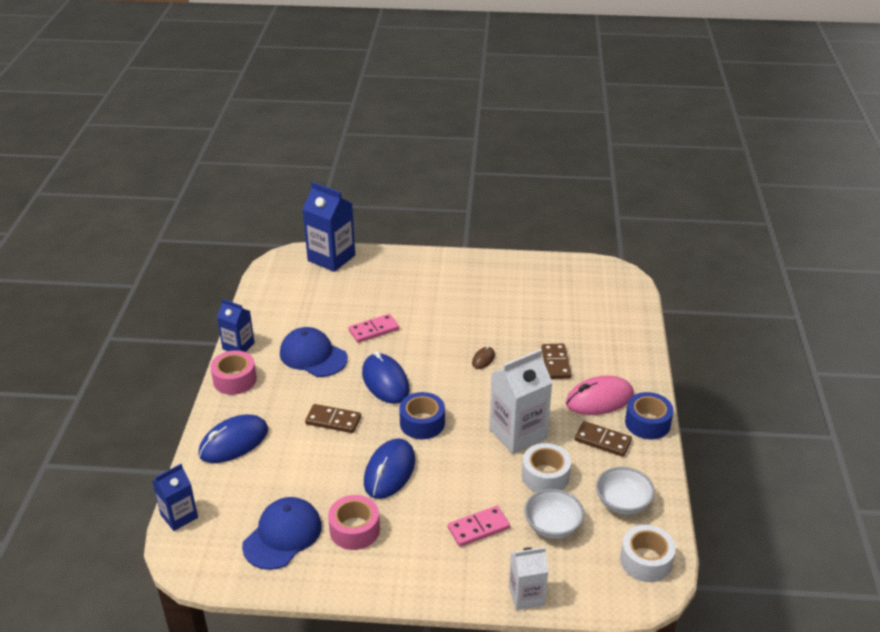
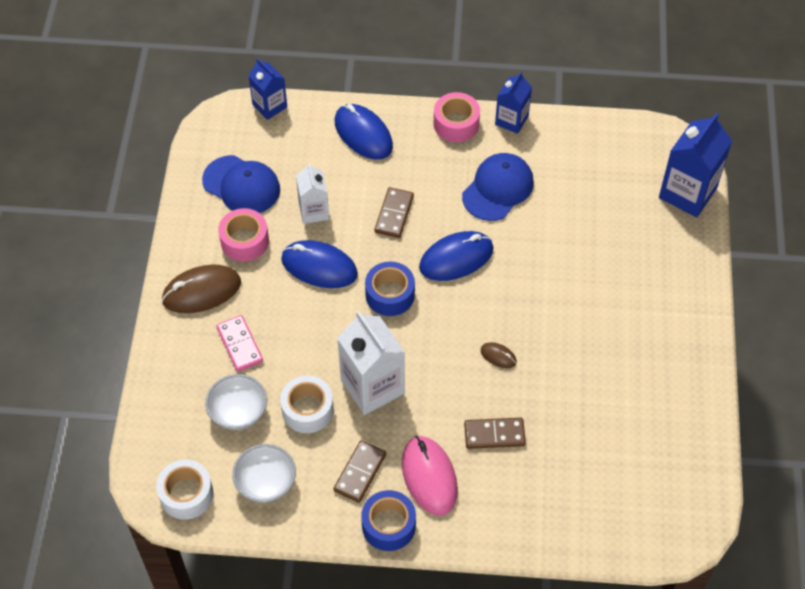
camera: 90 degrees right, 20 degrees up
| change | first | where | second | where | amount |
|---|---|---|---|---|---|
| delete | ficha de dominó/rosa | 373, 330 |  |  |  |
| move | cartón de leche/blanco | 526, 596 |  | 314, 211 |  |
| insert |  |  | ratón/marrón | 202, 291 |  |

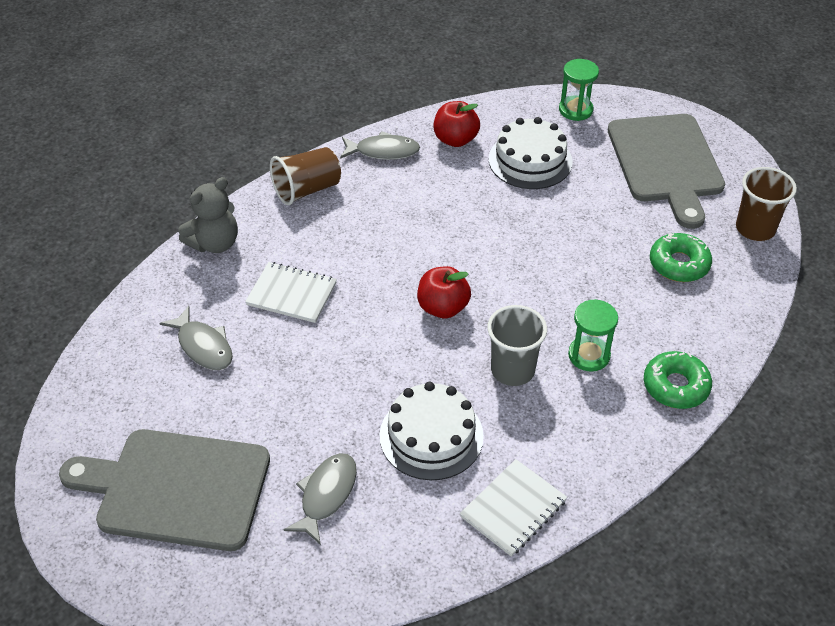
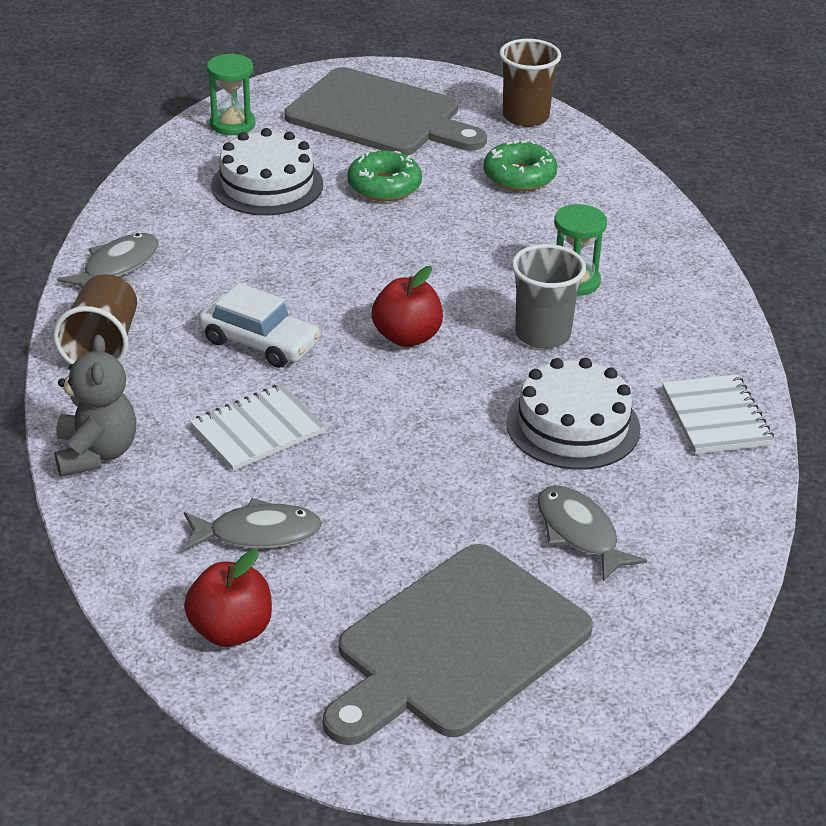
camera: 55 degrees left, 10 degrees down
| change | first | where | second | where | amount |
|---|---|---|---|---|---|
| move | manzana/rojo | 455, 139 |  | 231, 630 |  |
| move | rosquilla/verde | 675, 386 |  | 384, 186 |  |
| insert |  |  | coche/blanco | 260, 342 |  |

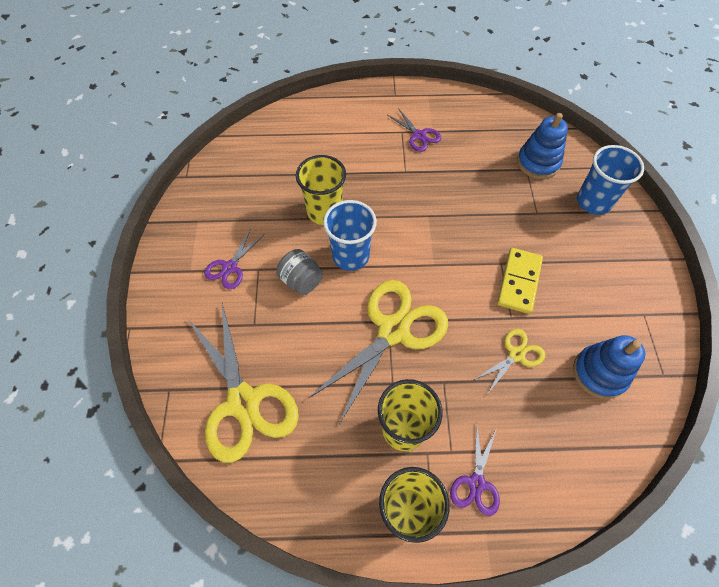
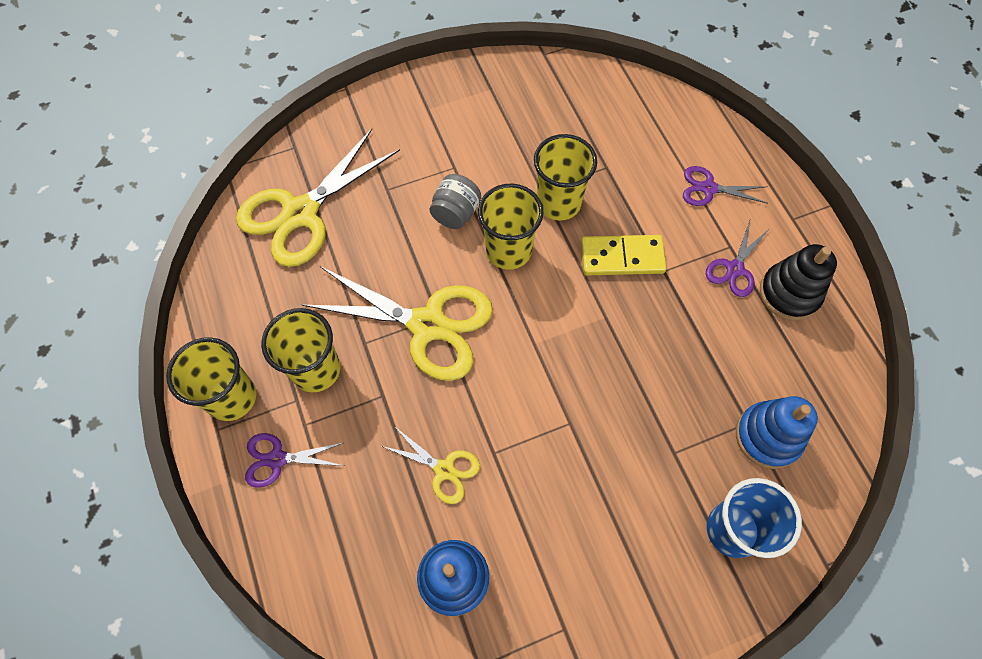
camera: 70 degrees right, 5 degrees up
| change | first | where | second | where | amount |
|---|---|---|---|---|---|
| recolor | vaso/azul | 350, 256 | vaso/amarillo | 508, 250 |  |
| move | tijeras/morado | 230, 267 |  | 708, 188 |  |
| move | ficha de dominó/amarillo | 519, 282 |  | 622, 257 |  |
| insert |  |  | juguete apilable/negro | 789, 293 |  |

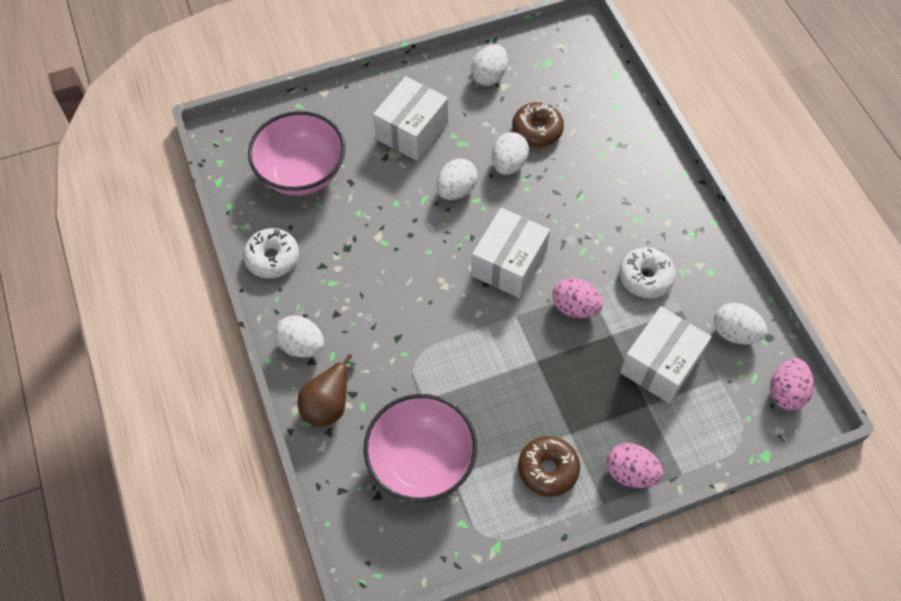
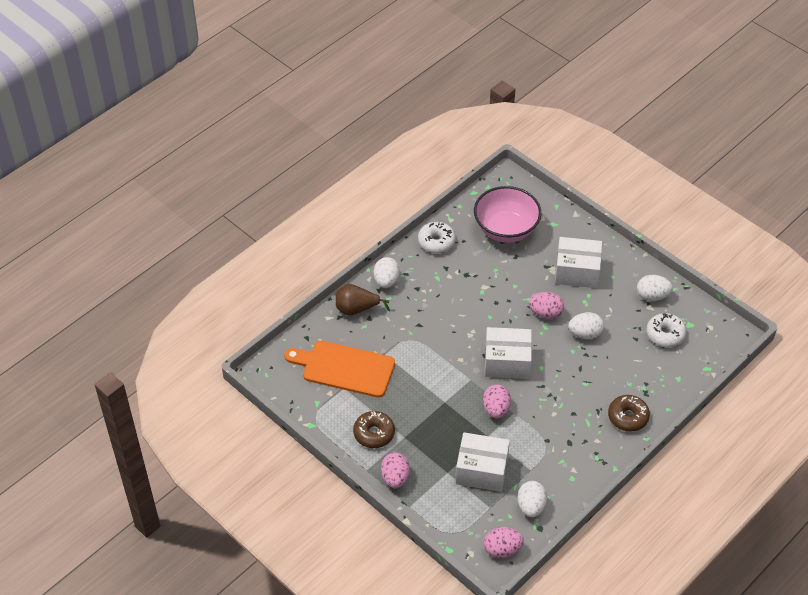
camera: 65 degrees right, 10 degrees down
| change | first | where | second | where | amount |
|---|---|---|---|---|---|
| move | rosquilla/marrón | 537, 130 |  | 628, 417 |  |
| recolor | huevo/blanco | 456, 190 | huevo/rosa | 545, 313 |  |
| move | rosquilla/blanco | 645, 277 |  | 665, 334 |  |
| replace | cuenco/rosa | 421, 462 | tabla de cortar/naranja | 344, 368 |  |

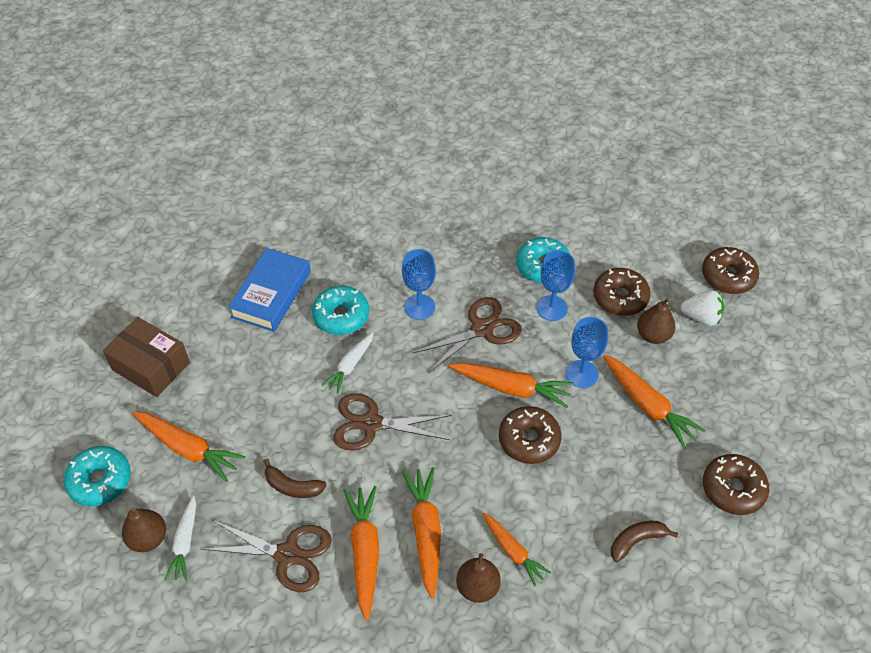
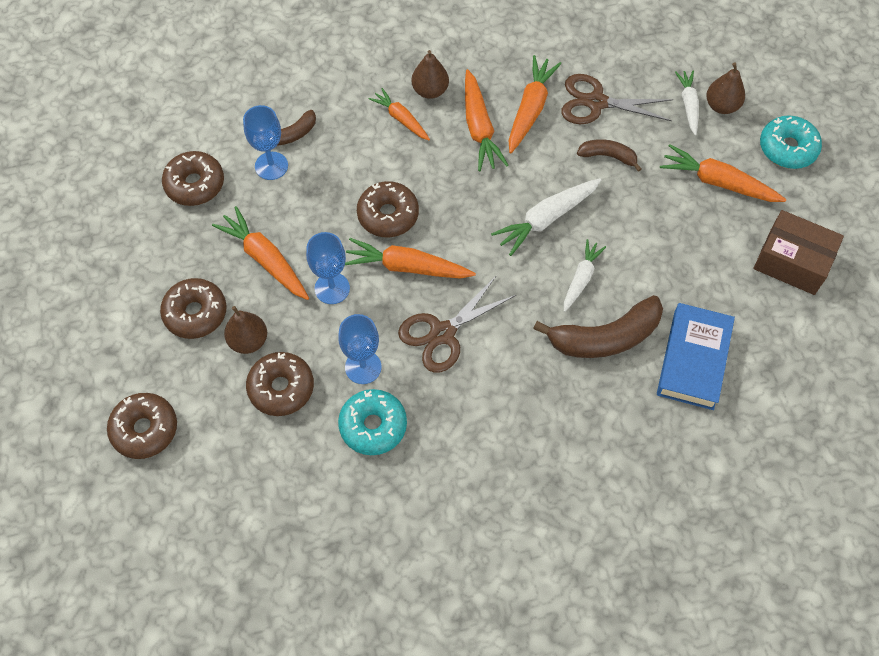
camera: 175 degrees right, 10 degrees up
| change | first | where | second | where | amount |
|---|---|---|---|---|---|
| move | copa/azul | 419, 307 |  | 271, 166 |  |
| replace | rosquilla/turquesa | 341, 316 | plátano/marrón | 605, 337 |  |
| delete | fresa/blanco | 701, 317 |  |  |  |
| replace | tijeras/marrón | 371, 424 | zanahoria/blanco | 546, 219 |  |
| rotate | zanahoria/naranja | 364, 552 |  | 530, 109 | 150 degrees counterclockwise |
| insert |  |  | rosquilla/marrón | 195, 313 |  |

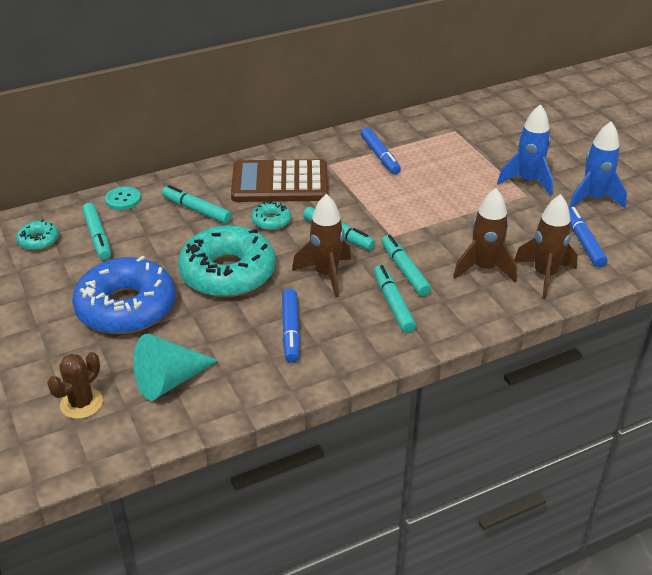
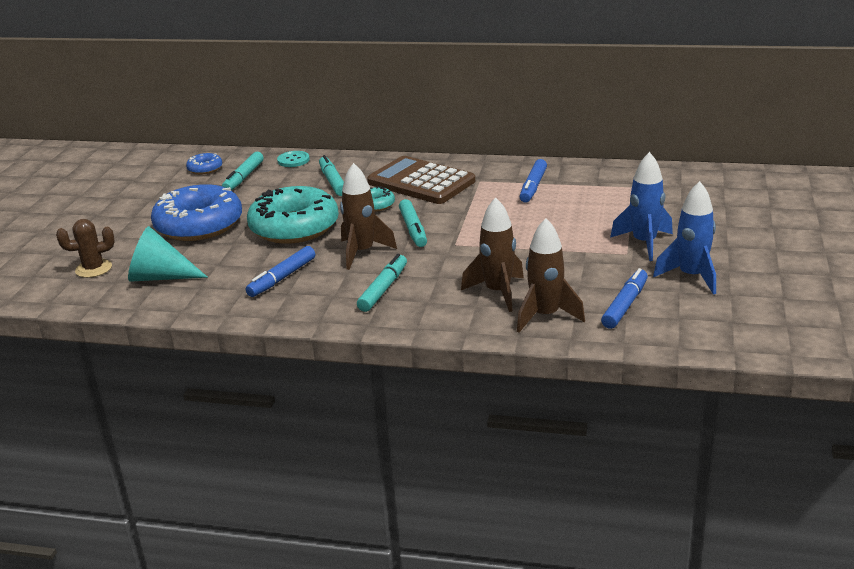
camera: 40 degrees right, 10 degrees down
| change | first | where | second | where | amount |
|---|---|---|---|---|---|
| recolor | rosquilla/turquesa | 38, 241 | rosquilla/azul | 205, 169 |  |
| delete | rotulador/turquesa | 405, 271 |  |  |  |

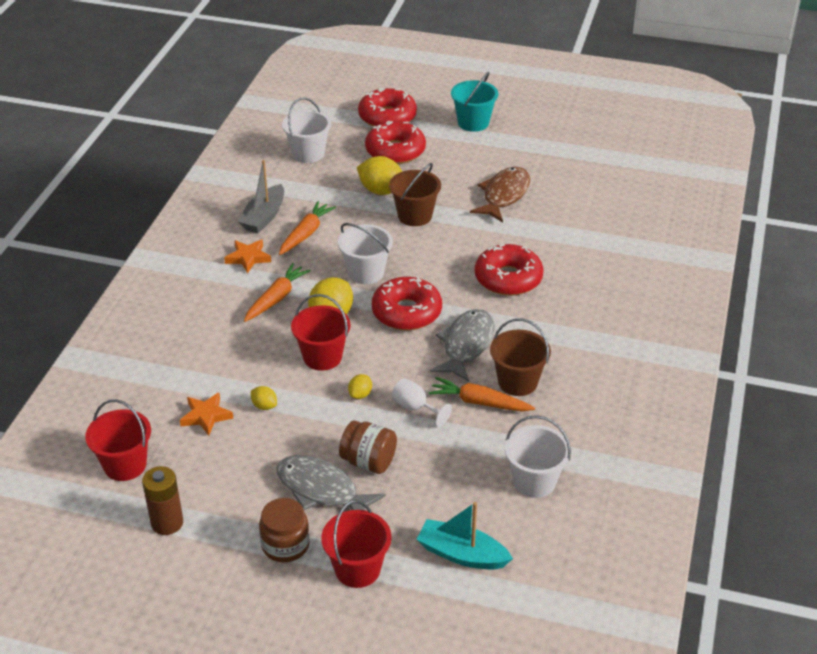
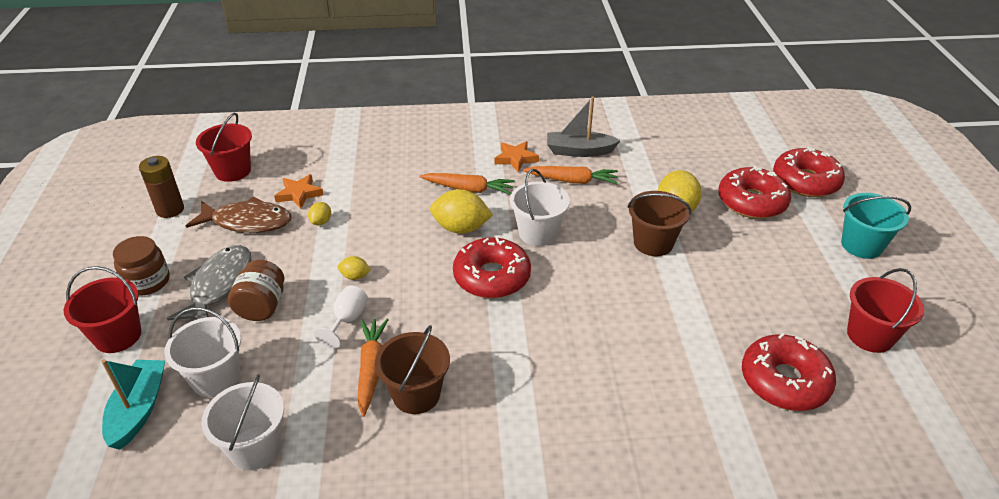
camera: 70 degrees right, 0 degrees up
| change | first | where | second | where | amount |
|---|---|---|---|---|---|
| move | balde/blanco | 308, 153 |  | 216, 378 |  |
| move | pez/marrón | 504, 195 |  | 248, 222 |  |
| move | rosquilla/rojo | 508, 278 |  | 784, 381 |  |
| move | balde/rojo | 322, 357 |  | 870, 335 |  |
| delete | pez/gris | 466, 345 |  |  |  |

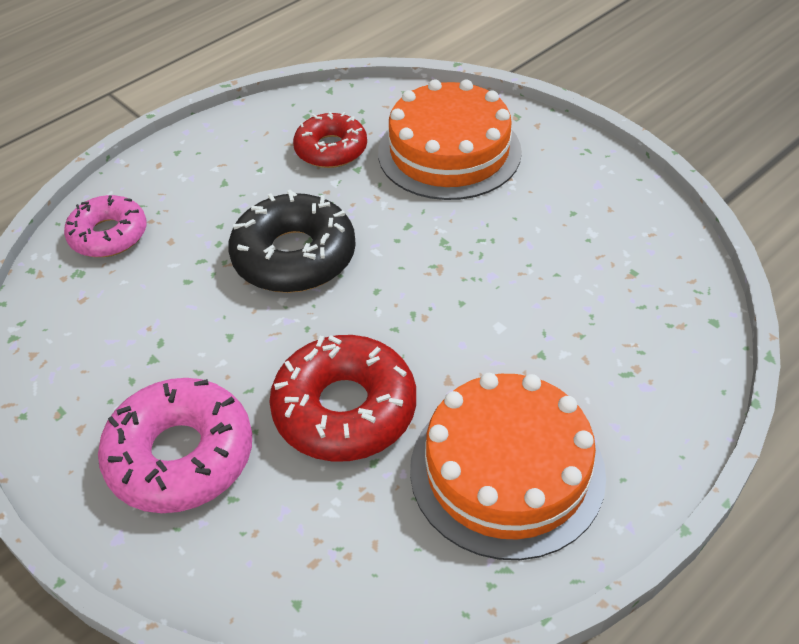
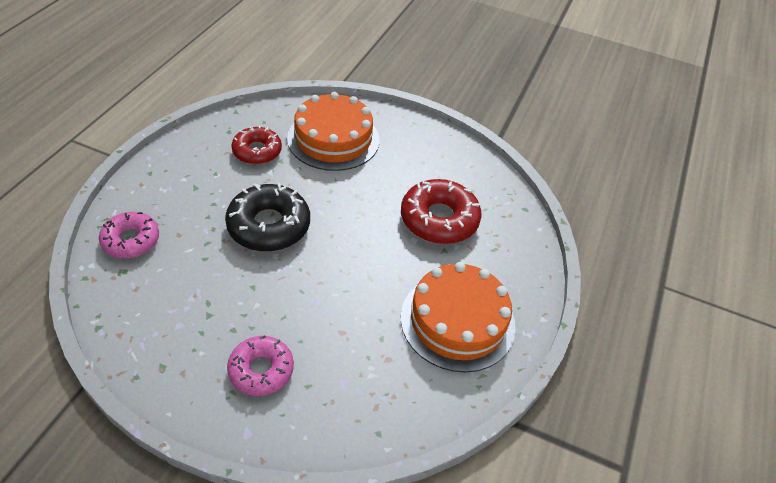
camera: 30 degrees left, 0 degrees up
| change | first | where | second | where | amount |
|---|---|---|---|---|---|
| move | rosquilla/rojo | 345, 409 |  | 439, 219 |  |
| resize | rosquilla/rosa | 180, 456 |  | 261, 370 | x0.66 |

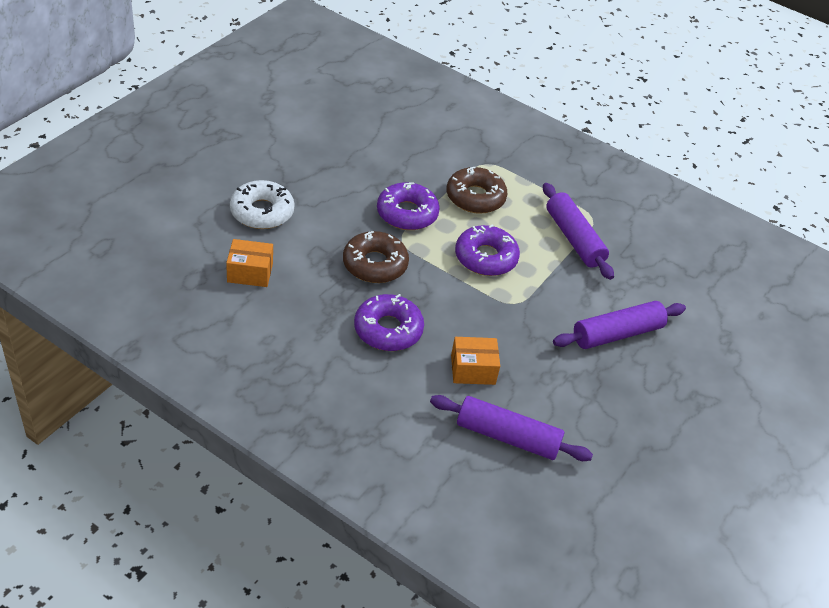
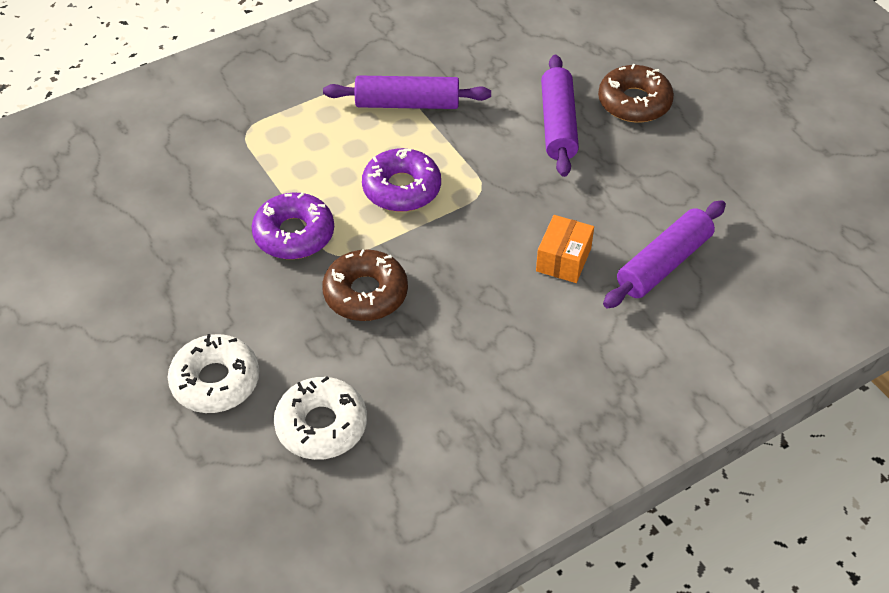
camera: 60 degrees left, 5 degrees up
| change | first | where | second | where | amount |
|---|---|---|---|---|---|
| move | rosquilla/marrón | 475, 197 |  | 634, 102 |  |
| replace | caja/naranja | 250, 272 | rosquilla/blanco | 321, 425 |  |
| delete | rosquilla/morado | 388, 330 |  |  |  |

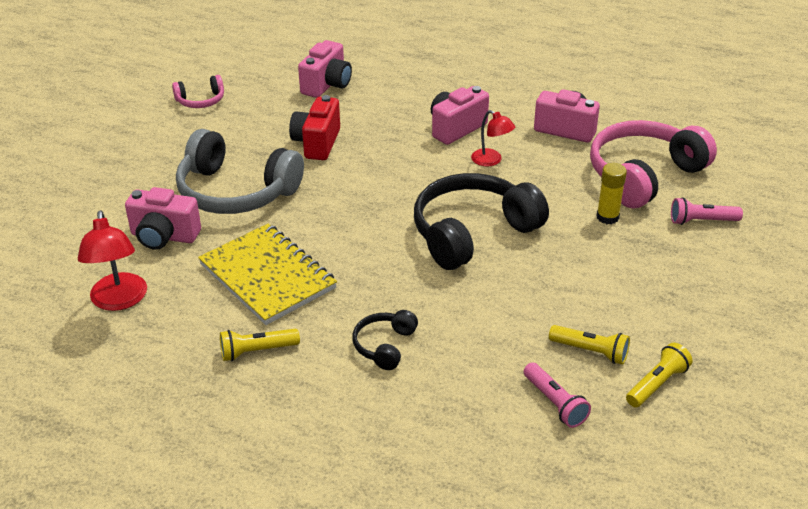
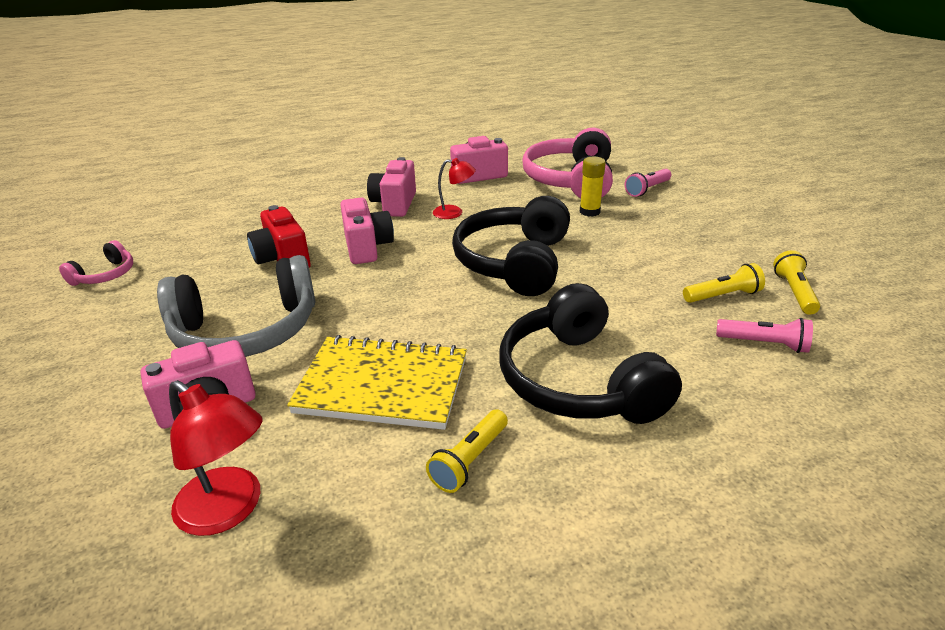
camera: 40 degrees left, 5 degrees down
| change | first | where | second | where | amount |
|---|---|---|---|---|---|
| move | cámara/rosa | 327, 85 |  | 367, 247 |  |
| resize | auriculares/negro | 384, 346 |  | 578, 380 | x2.10 |

